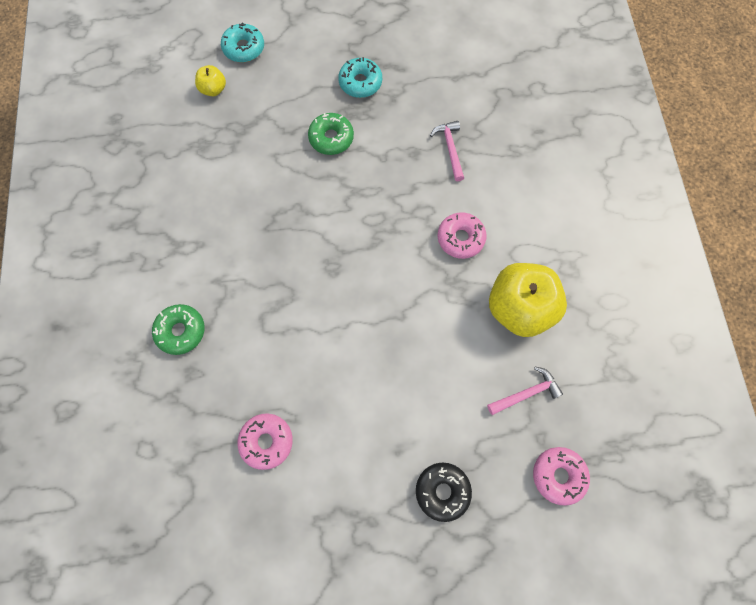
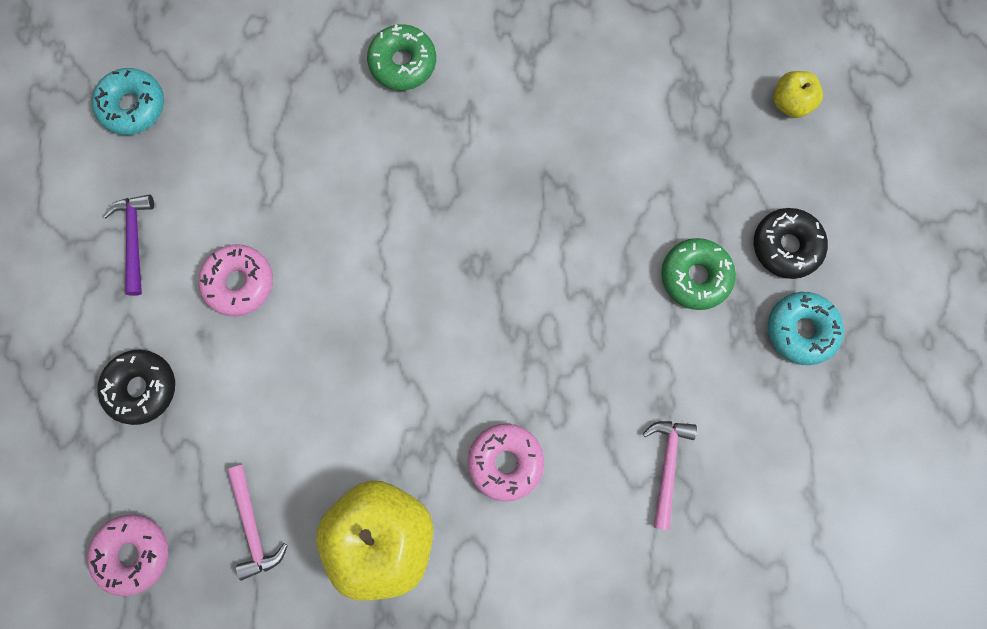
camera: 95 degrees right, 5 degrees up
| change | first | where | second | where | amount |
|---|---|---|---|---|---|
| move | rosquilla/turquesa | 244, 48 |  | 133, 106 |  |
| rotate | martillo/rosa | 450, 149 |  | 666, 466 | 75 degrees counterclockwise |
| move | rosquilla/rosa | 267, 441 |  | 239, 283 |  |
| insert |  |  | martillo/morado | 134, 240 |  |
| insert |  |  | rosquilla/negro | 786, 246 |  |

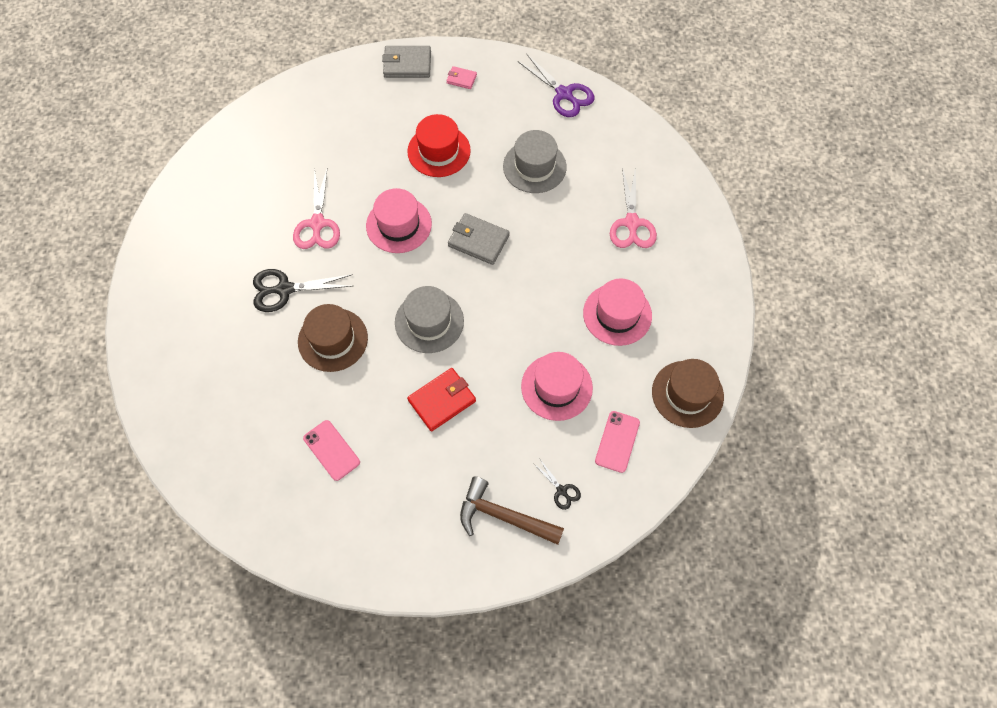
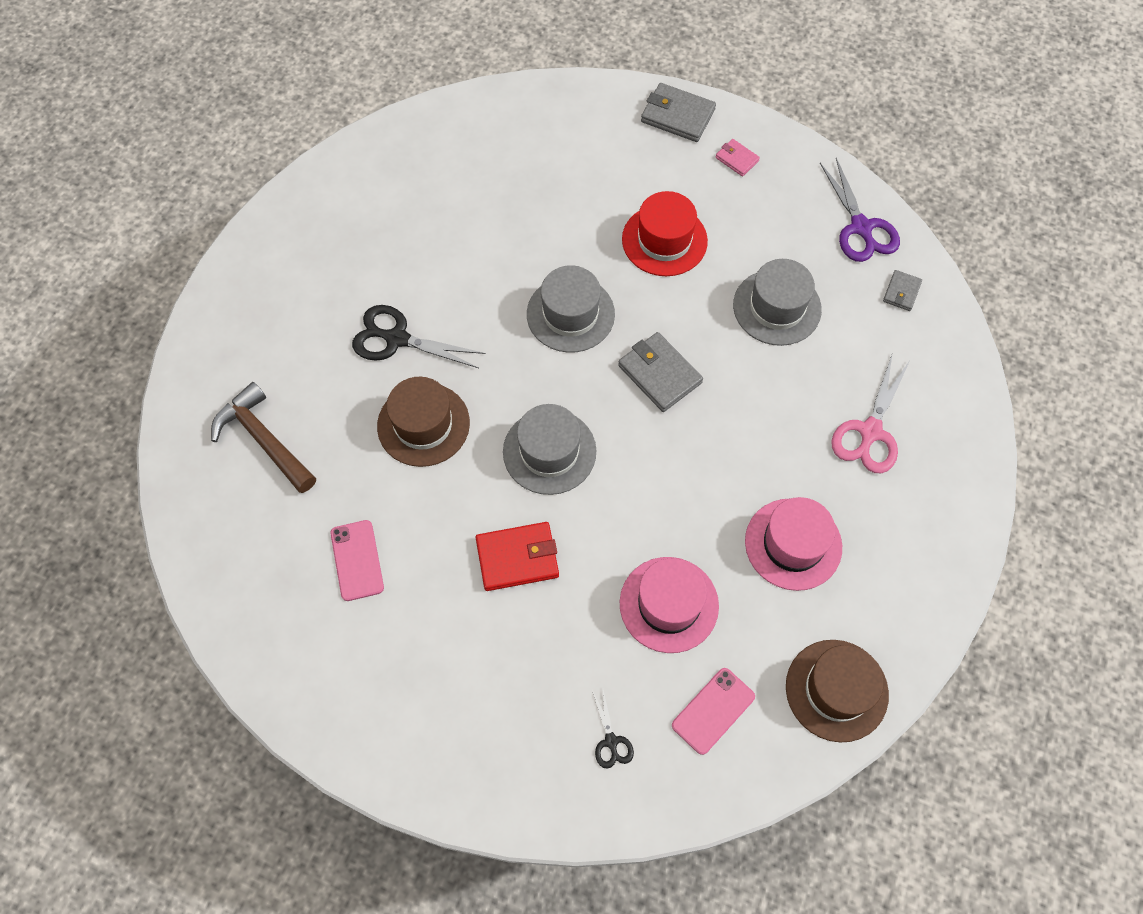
camera: 25 degrees right, 0 degrees up
| change | first | where | second | where | amount |
|---|---|---|---|---|---|
| delete | tijeras/rosa | 317, 224 |  |  |  |
| recolor | sombrero/rosa | 399, 225 | sombrero/gris | 570, 314 |  |
| move | martillo/marrón | 503, 516 |  | 263, 439 |  |
| insert |  |  | cartera/gris | 901, 292 |  |

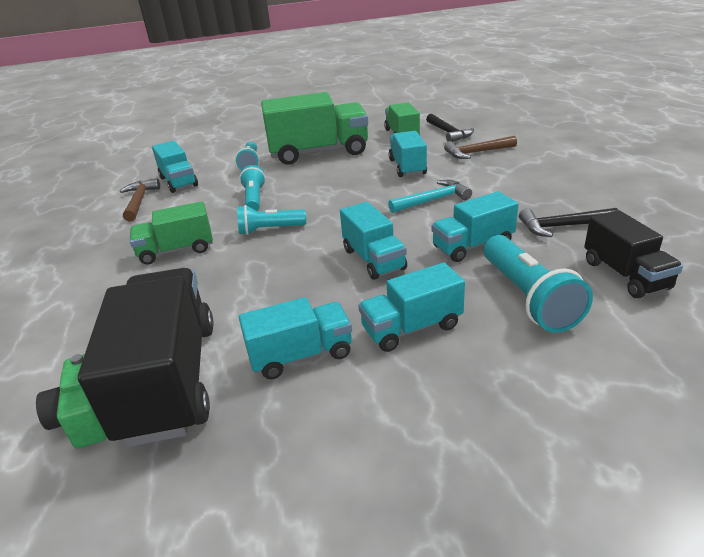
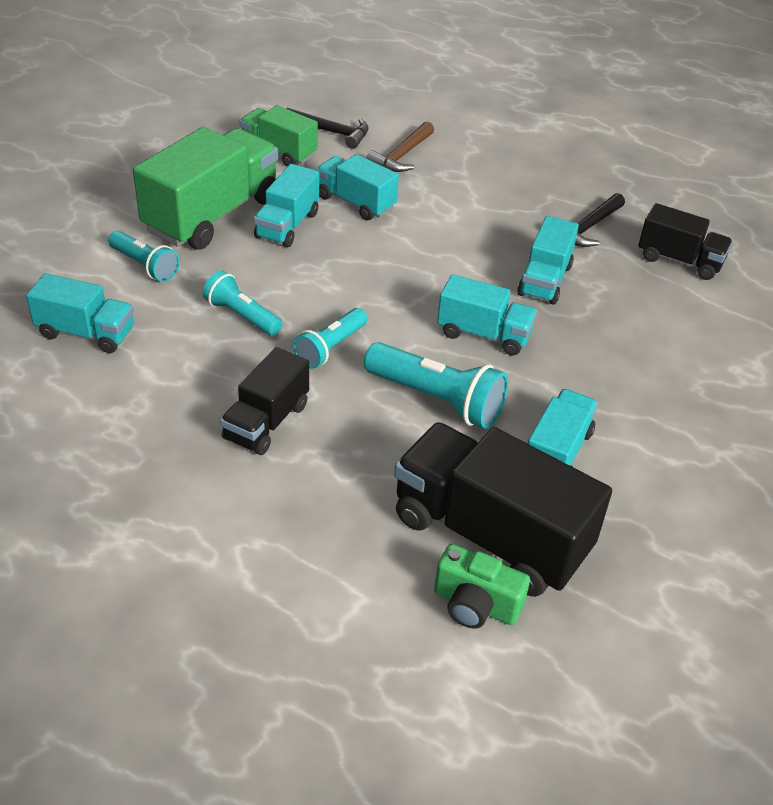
camera: 50 degrees left, 10 degrees up
| change | first | where | second | where | amount |
|---|---|---|---|---|---|
| delete | martillo/marrón | 139, 201 |  |  |  |
| delete | martillo/turquesa | 433, 200 |  |  |  |
| recolor | camión/verde | 176, 250 | camión/negro | 266, 422 |  |
| move | lámpara de mano/turquesa | 528, 298 |  | 437, 400 |  |
| move | camión/turquesa | 411, 327 |  | 287, 225 |  |

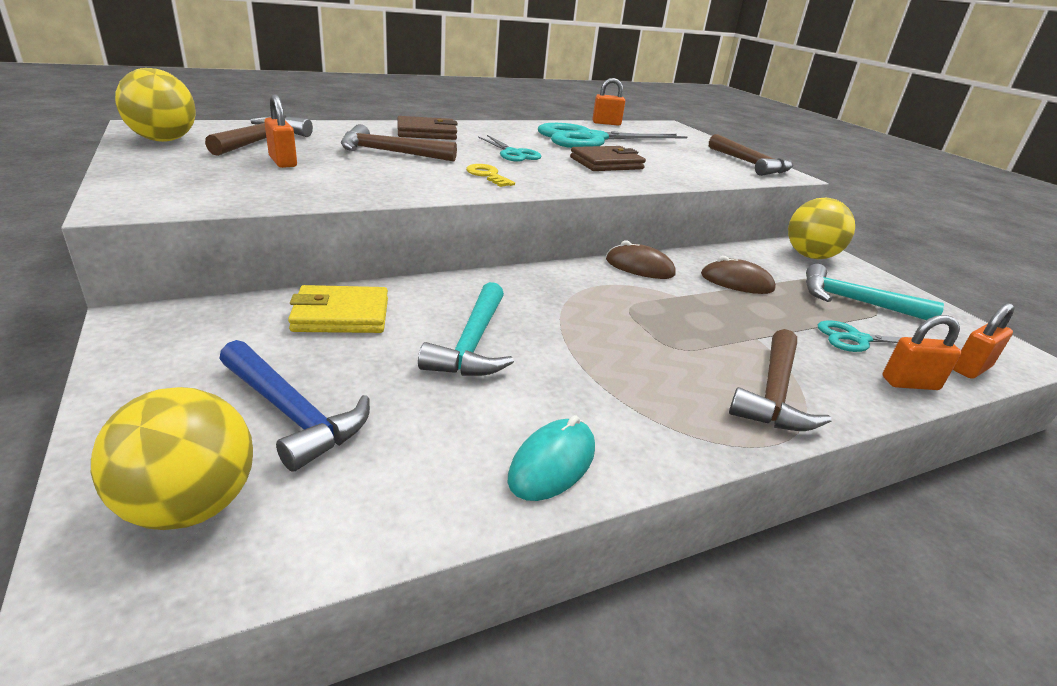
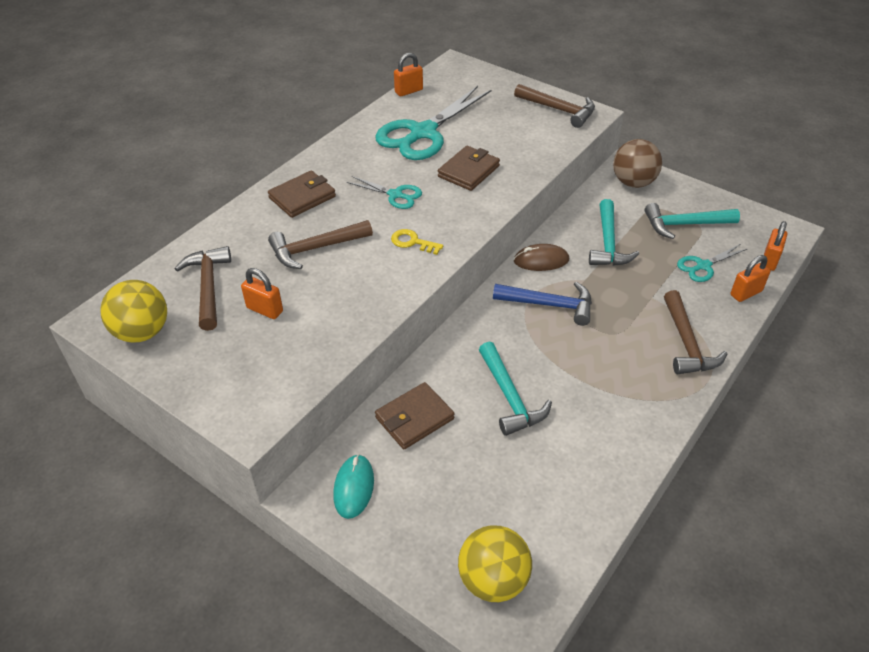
camera: 25 degrees left, 15 degrees up
| change | first | where | second | where | amount |
|---|---|---|---|---|---|
| recolor | pelota/amarillo | 810, 256 | pelota/marrón | 633, 182 |  |
| replace | ratón/marrón | 736, 282 | martillo/turquesa | 608, 243 |  |
| recolor | cartera/amarillo | 341, 315 | cartera/marrón | 414, 418 |  |
| move | martillo/azul | 292, 413 |  | 549, 305 |  |
| move | ratón/turquesa | 552, 463 |  | 354, 487 |  |

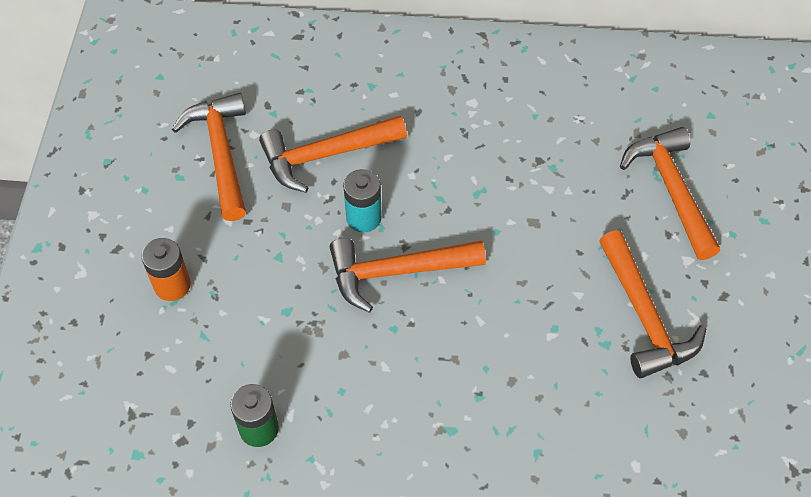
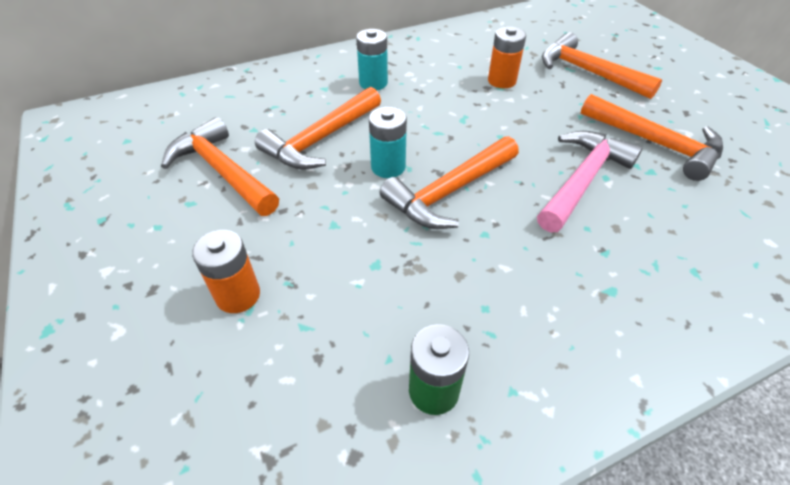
camera: 30 degrees left, 10 degrees down
| change | first | where | second | where | amount |
|---|---|---|---|---|---|
| insert |  |  | pila/naranja | 501, 81 |  |
| insert |  |  | pila/turquesa | 373, 83 |  |
| insert |  |  | martillo/rosa | 582, 180 |  |

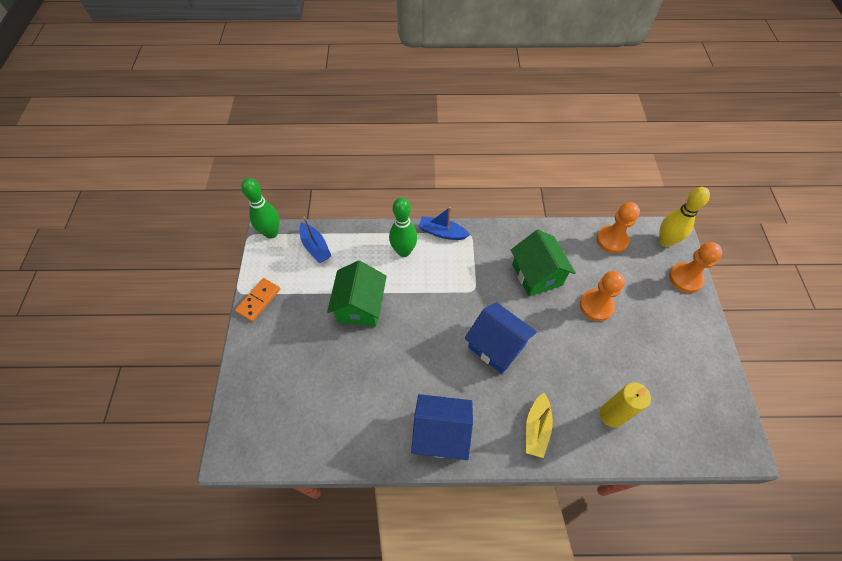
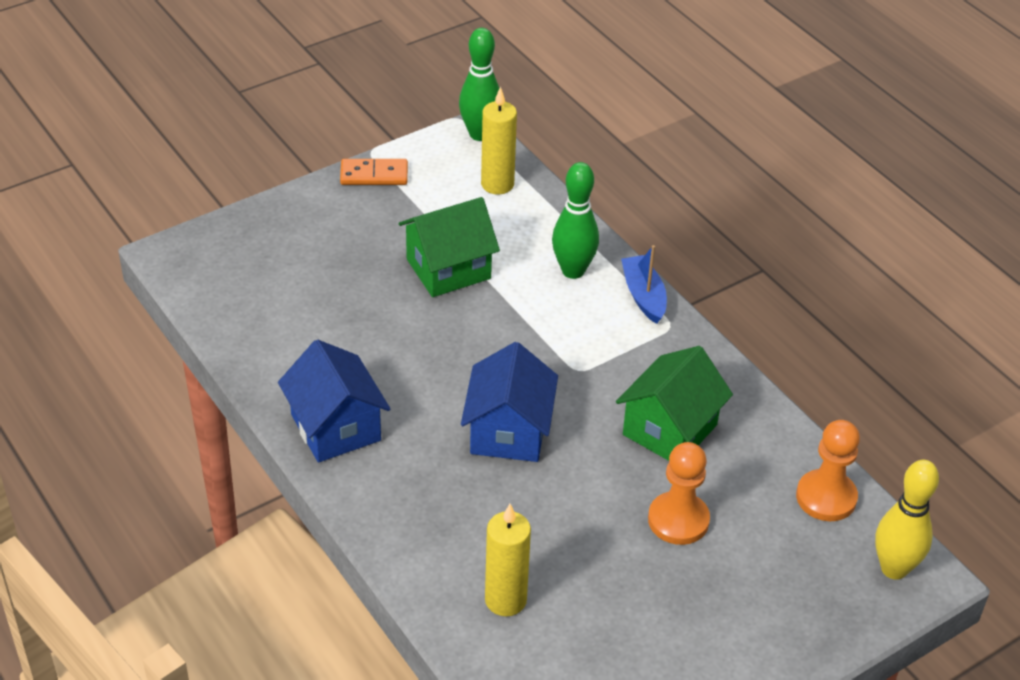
camera: 55 degrees right, 15 degrees down
| change | first | where | second | where | amount |
|---|---|---|---|---|---|
| replace | barco/azul | 315, 247 | vela/amarillo | 497, 184 |  |
| delete | peón/naranja | 685, 278 |  |  |  |
| delete | barco/amarillo | 536, 428 |  |  |  |

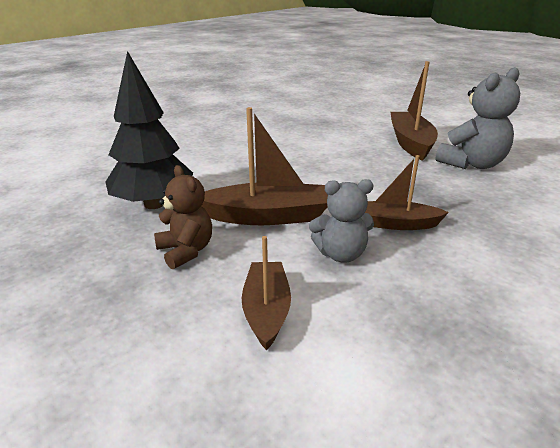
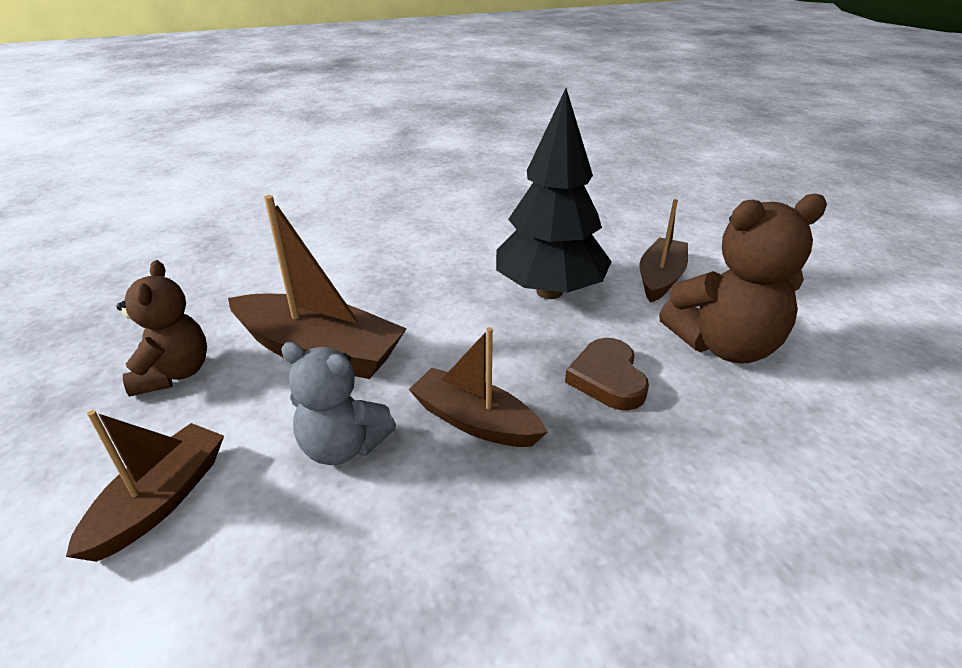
camera: 25 degrees right, 5 degrees up
| change | first | where | second | where | amount |
|---|---|---|---|---|---|
| move | árbol/negro | 154, 204 |  | 549, 291 |  |
| resize | barco/marrón | 410, 143 |  | 660, 278 | x0.65 |
| recolor | osito/gris | 472, 164 | osito/marrón | 724, 346 |  |
| insert |  |  | corazón/marrón | 607, 379 |  |

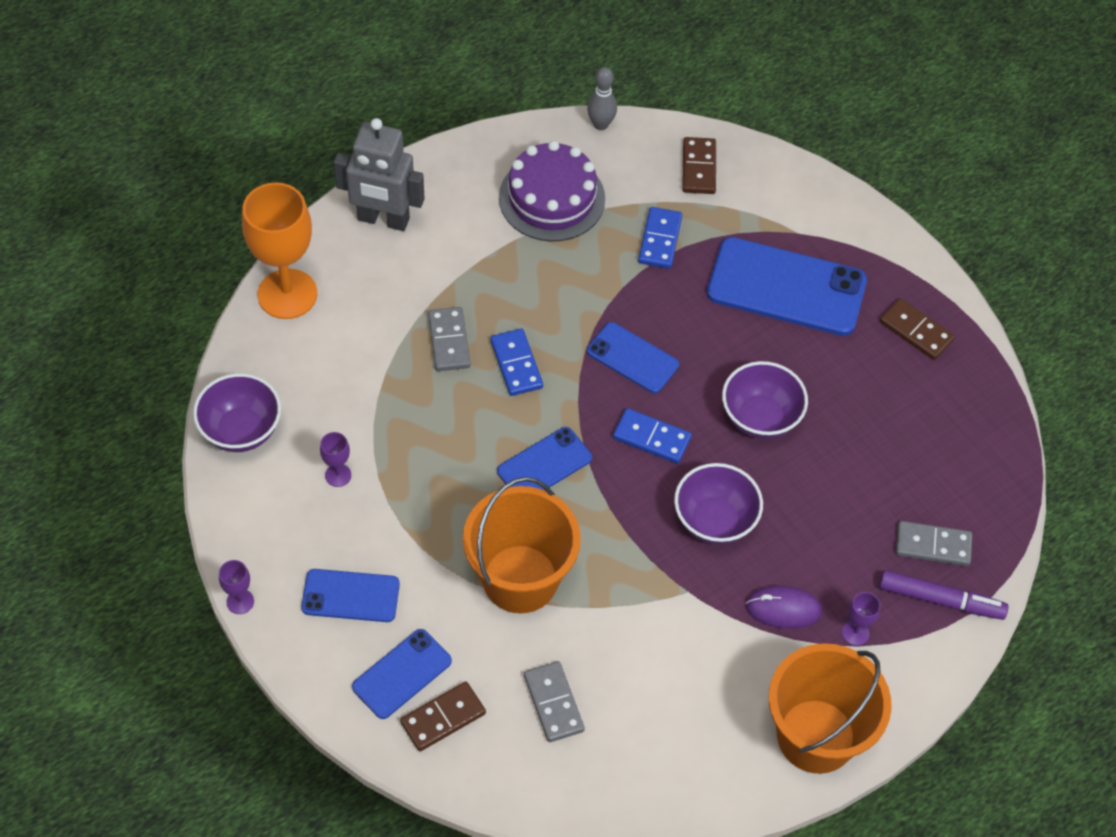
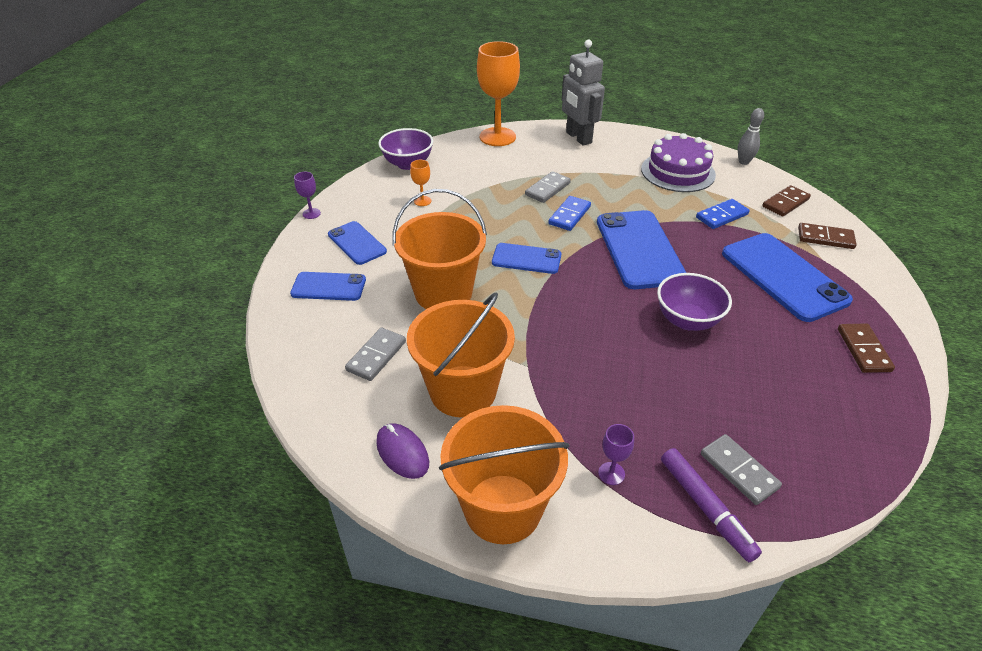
camera: 50 degrees right, 15 degrees down
| change | first | where | second | where | amount |
|---|---|---|---|---|---|
| resize | móvil/azul | 632, 358 |  | 639, 249 | x1.78 |
| delete | ficha de dominó/azul | 651, 438 |  |  |  |
| recolor | copa/morado | 338, 475 | copa/naranja | 422, 201 |  |
| delete | cuenco/morado | 714, 521 |  |  |  |
| move | ratón/morado | 783, 609 |  | 402, 453 |  |
| move | ficha de dominó/marrón | 443, 718 |  | 825, 238 |  |
| insert |  |  | balde/naranja | 463, 391 |  |

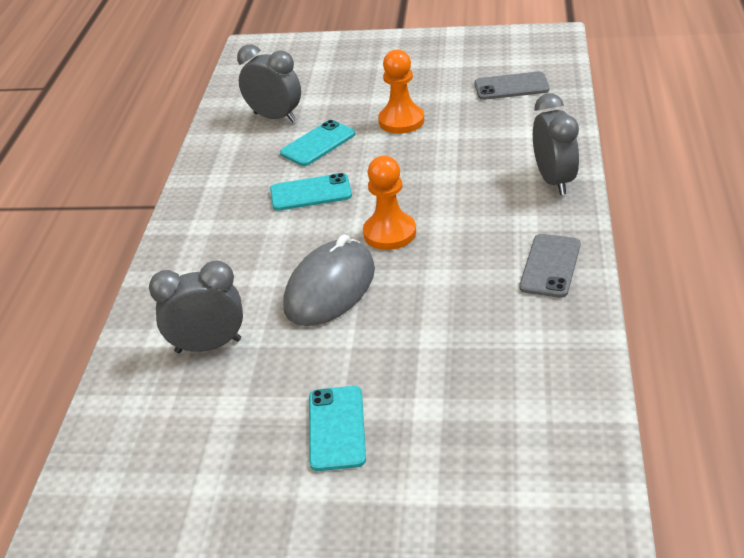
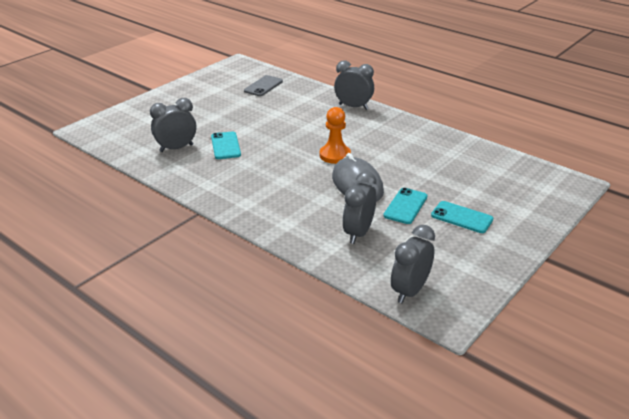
camera: 60 degrees left, 5 degrees down
| change | first | where | second | where | amount |
|---|---|---|---|---|---|
| delete | peón/naranja | 401, 121 |  |  |  |
| move | móvil/turquesa | 310, 193 |  | 405, 206 |  |
| delete | móvil/gris | 550, 266 |  |  |  |
| insert |  |  | despertador/gris | 410, 291 |  |

